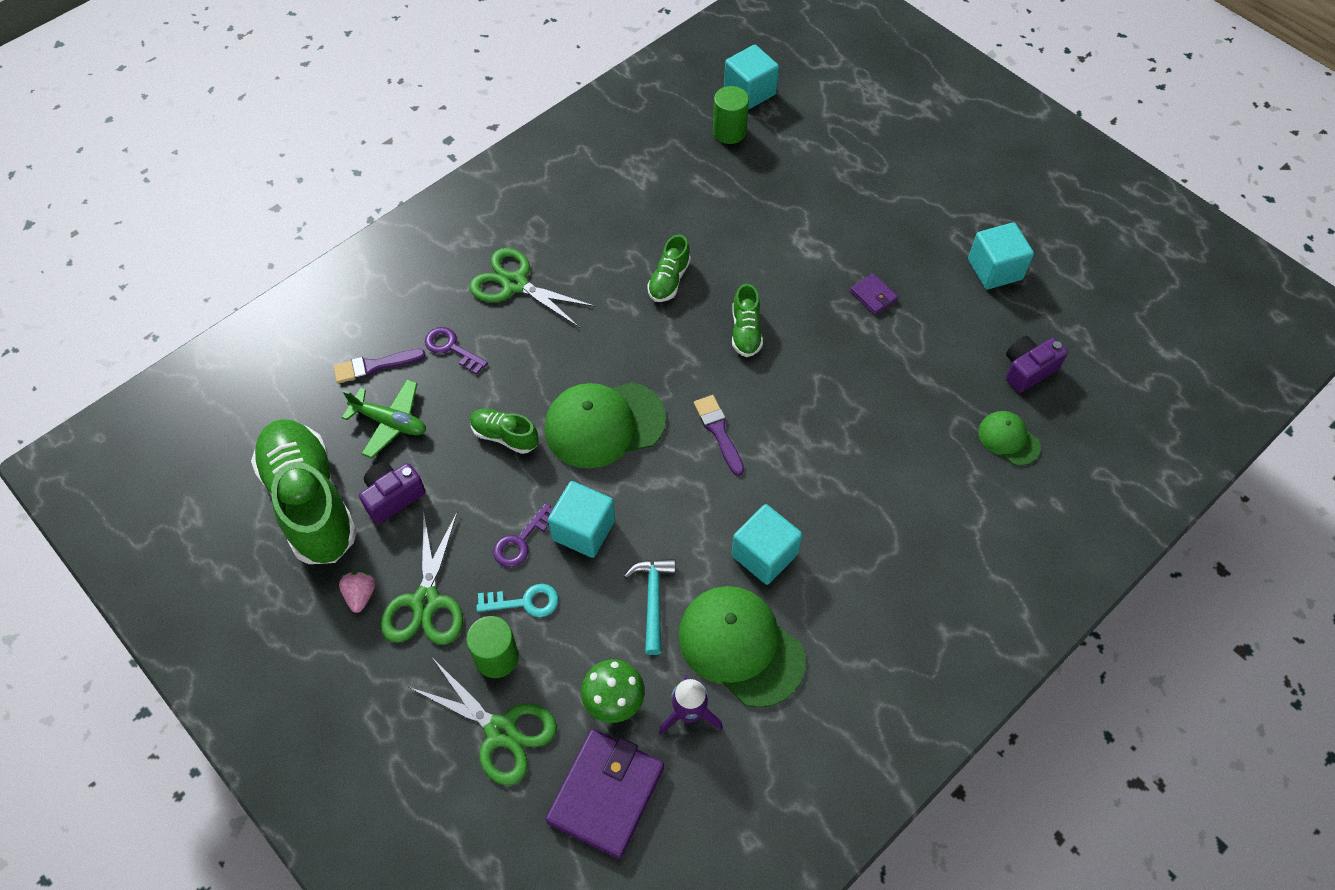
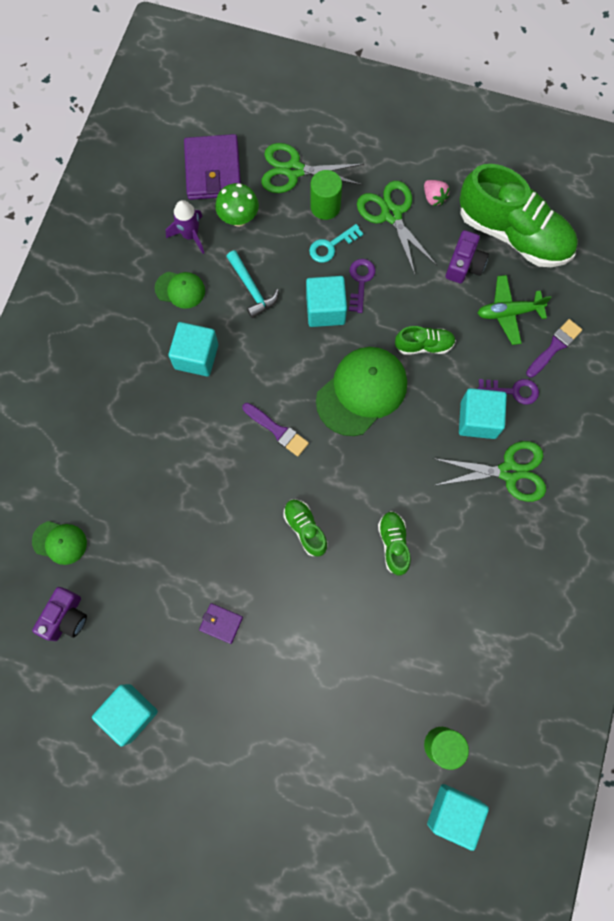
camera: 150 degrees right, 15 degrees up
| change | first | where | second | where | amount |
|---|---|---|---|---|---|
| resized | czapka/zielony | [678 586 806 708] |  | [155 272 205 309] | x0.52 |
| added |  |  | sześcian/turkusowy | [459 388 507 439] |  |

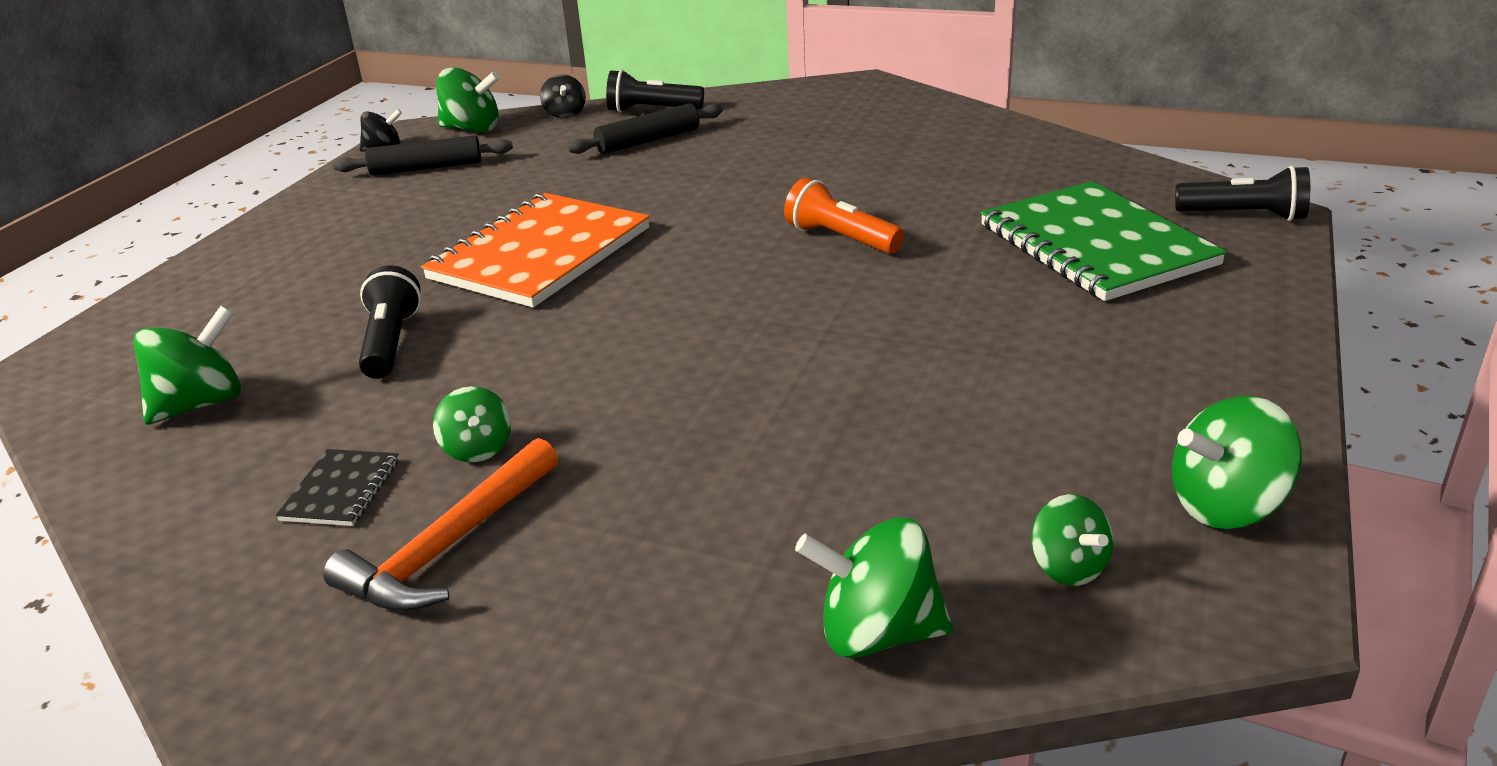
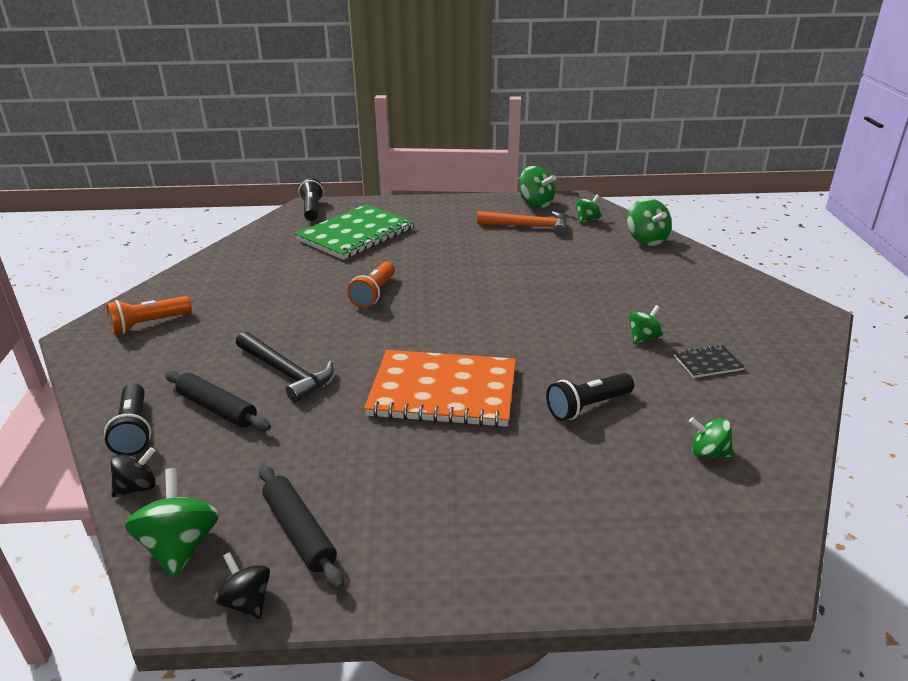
camera: 115 degrees left, 0 degrees up
| change | first | where | second | where | amount |
|---|---|---|---|---|---|
| resized | bączek/zielony | [133 306 241 424] |  | [689 417 734 457] | x0.63 |
| moved | młotek/pomarańczowy | [323 438 558 612] |  | [477 211 567 236] |  |
| added |  |  | latarka/pomarańczowy | [106 296 192 334] |  |
| added |  |  | młotek/czarny | [236 331 334 403] |  |

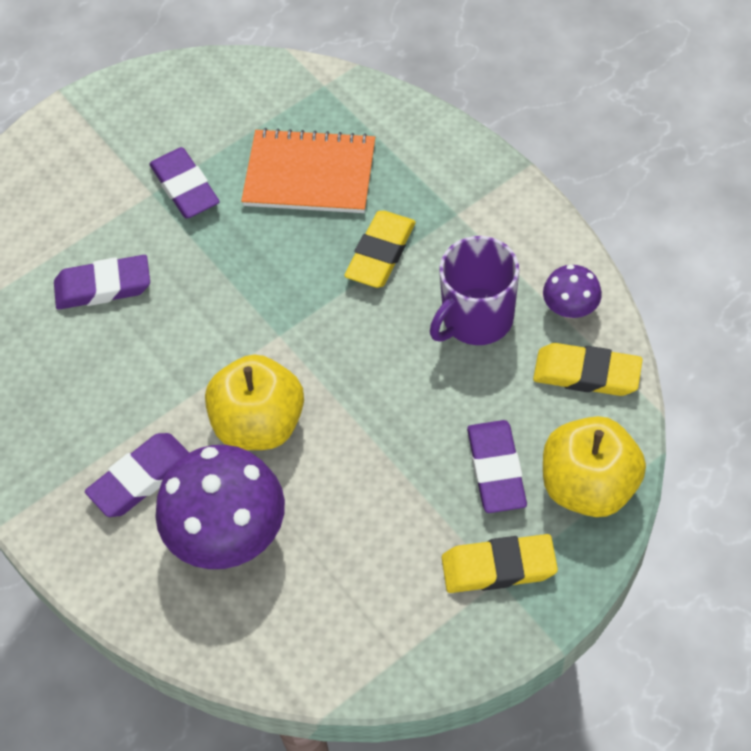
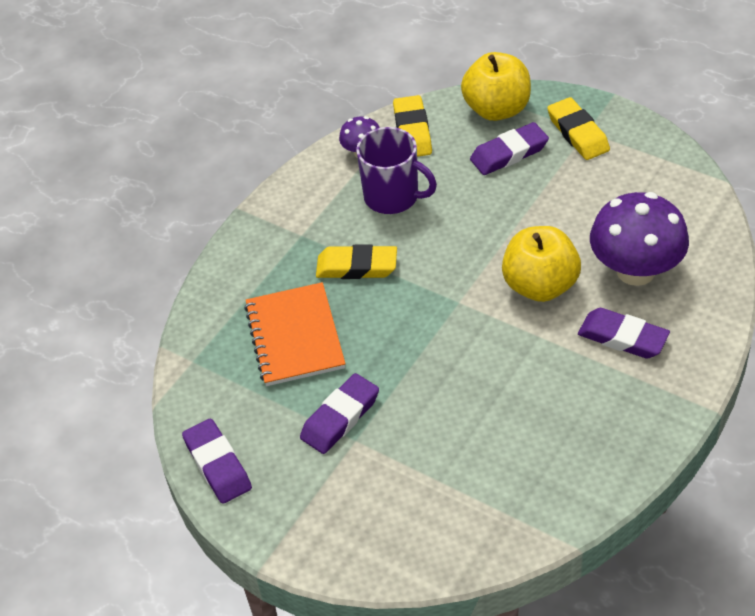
camera: 110 degrees left, 10 degrees down
| change | first | where | second | where | amount |
|---|---|---|---|---|---|
| moved | gumka do mazania/fioletowy | [54 255 150 310] |  | [182 419 252 504] |  |

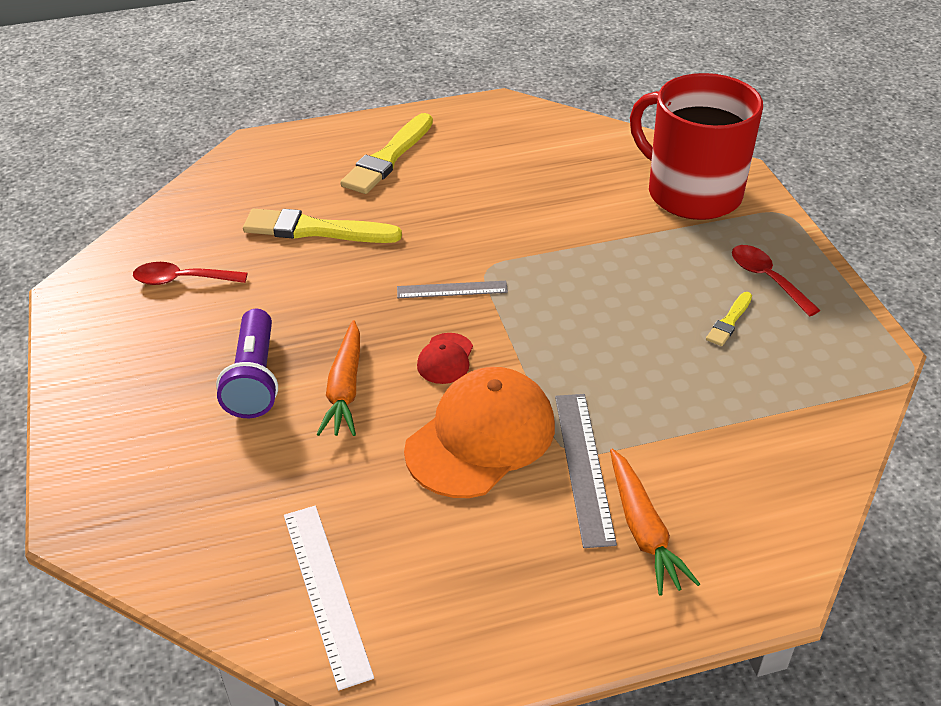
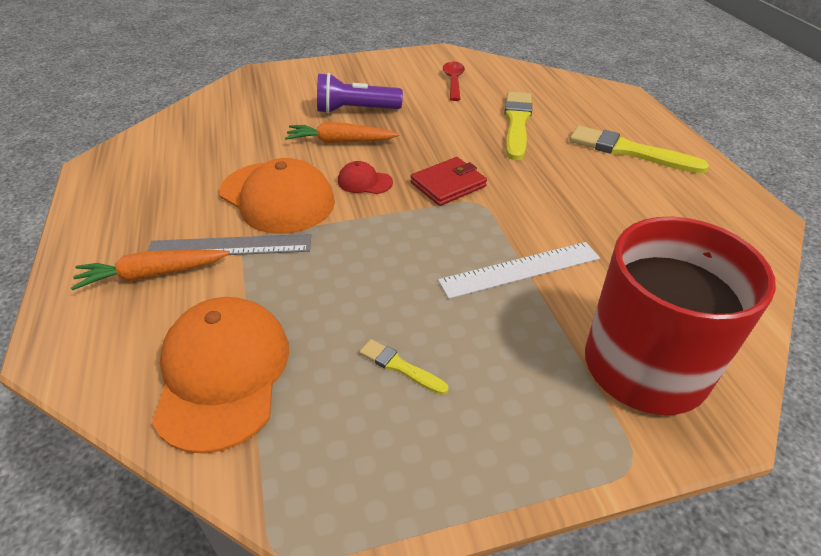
camera: 90 degrees right, 0 degrees up
| change | first | where | second | where | amount |
|---|---|---|---|---|---|
| moved | linijka/biały | [284 506 374 690] |  | [438 242 600 299] |  |
| replaced | linijka/szary | [397 281 508 298] | portfel/czerwony | [411 157 487 206] |  |
| removed | łyżka/czerwony | [732 245 820 317] |  |  |  |
| added |  |  | czapka/pomarańczowy | [152 297 289 454] |  |

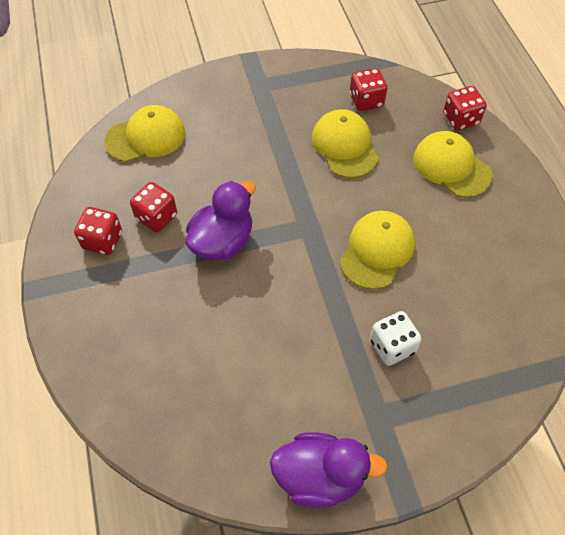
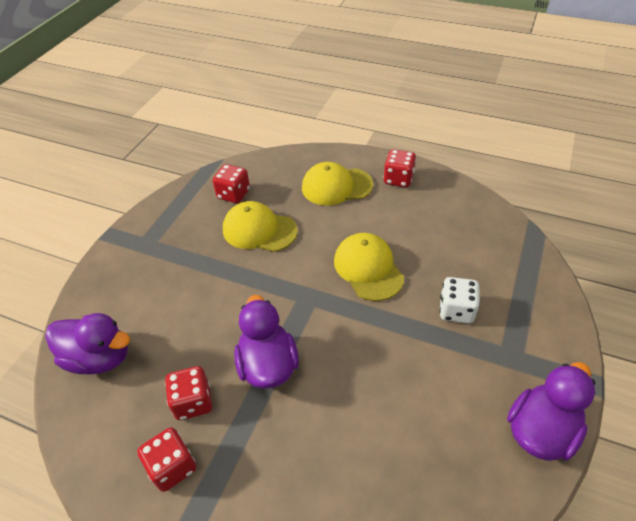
camera: 50 degrees left, 10 degrees down
| change | first | where | second | where | amount |
|---|---|---|---|---|---|
| replaced | czapka/żółty | [104 105 185 162] | kaczka/fioletowy | [45 313 130 375] |  |
| moved | kostka do gry/czerwony | [443 86 487 131] |  | [383 149 416 187] |  |

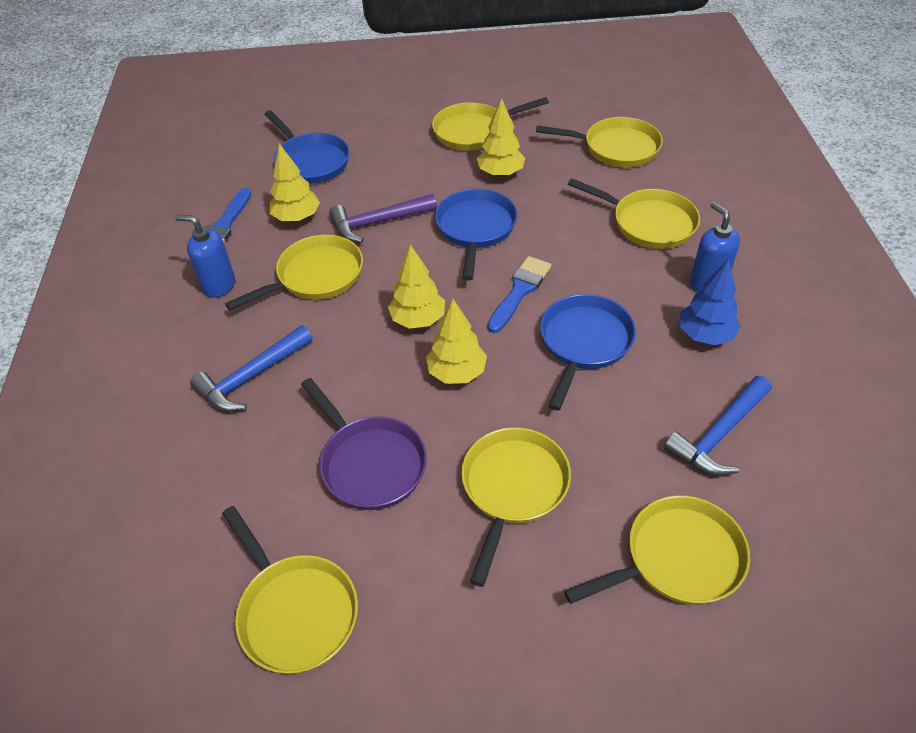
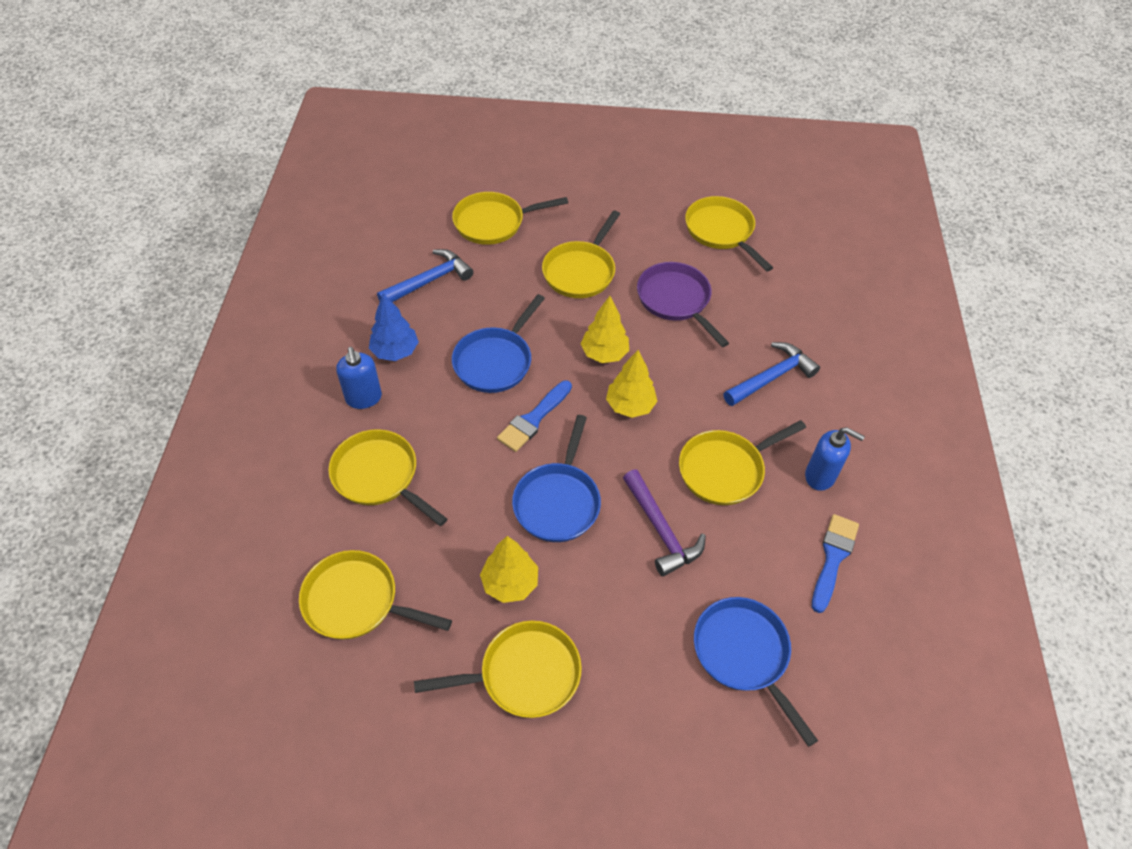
camera: 175 degrees left, 5 degrees up
| change | first | where | second | where | amount |
|---|---|---|---|---|---|
| removed | drzewko/żółty | [270 143 320 222] |  |  |  |
| turned | młotek/fioletowy | [329 194 437 243] |  | [623 469 706 576] | 75 degrees clockwise |

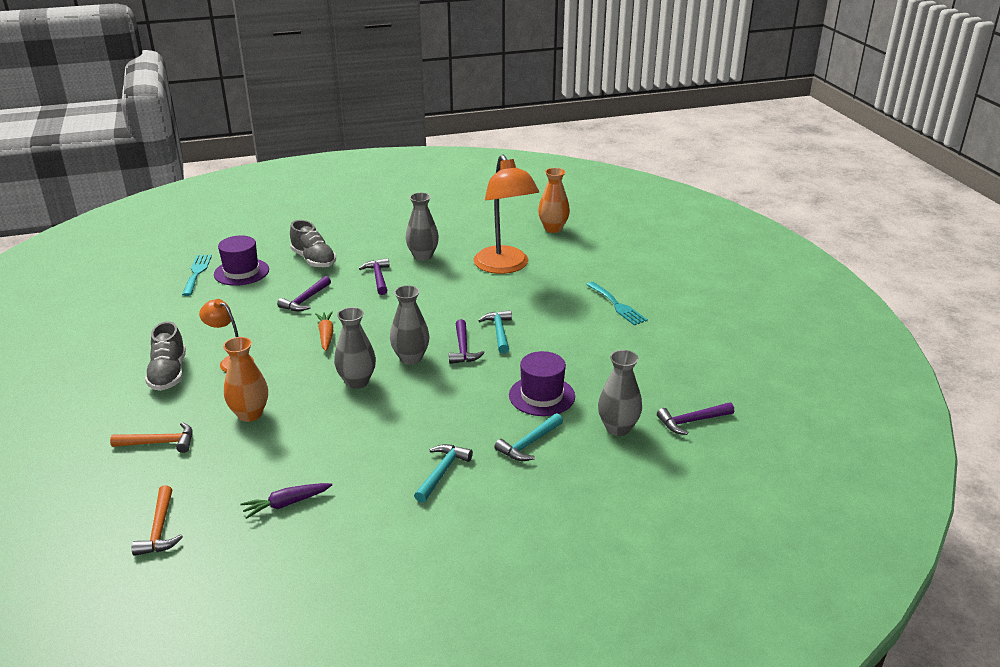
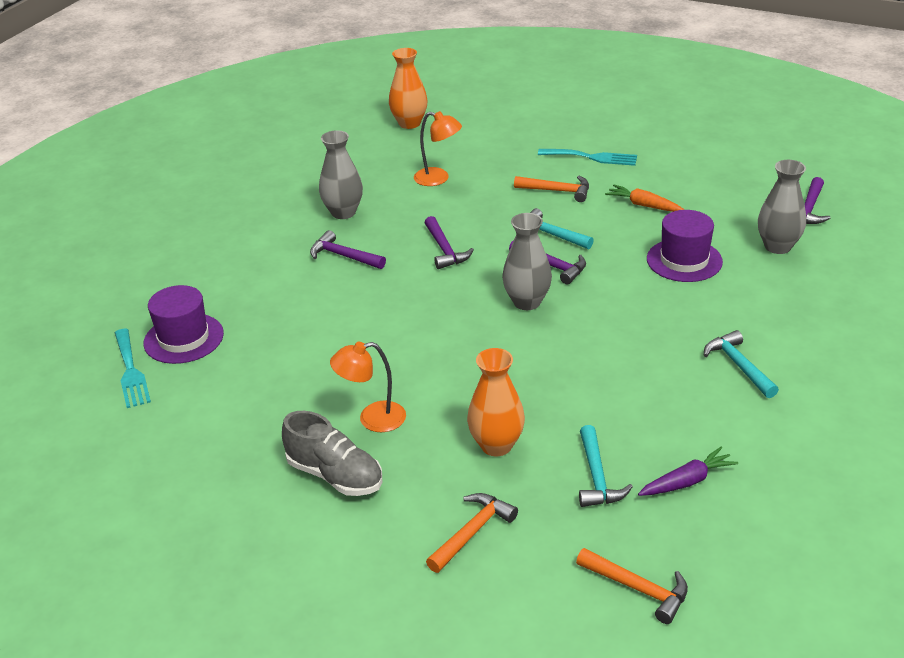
camera: 45 degrees left, 5 degrees up
| change | first | where | second | where | amount |
|---|---|---|---|---|---|
| turned | widelec/turkusowy | [182 255 212 296] |  | [115 329 151 408] | 150 degrees counterclockwise |
| turned | marchewka/fioletowy | [240 483 332 519] |  | [638 447 738 496] | 135 degrees counterclockwise |
| moved | młotek/fioletowy | [277 276 331 311] |  | [425 216 474 269] |  |
| removed | but/szary | [290 220 336 268] |  |  |  |
| moved | marchewka/pomarańczowy | [315 311 334 351] |  | [605 185 685 212] |  |
| removed | wazon/szary | [334 307 376 389] |  |  |  |
| resized | lampka/pomarańczowy | [474 154 539 274] |  | [414 111 462 186] | x0.51 |
| moved | młotek/turkusowy | [495 413 563 461] |  | [579 425 633 507] |  |
| added |  |  | młotek/pomarańczowy | [514 176 589 202] |  |

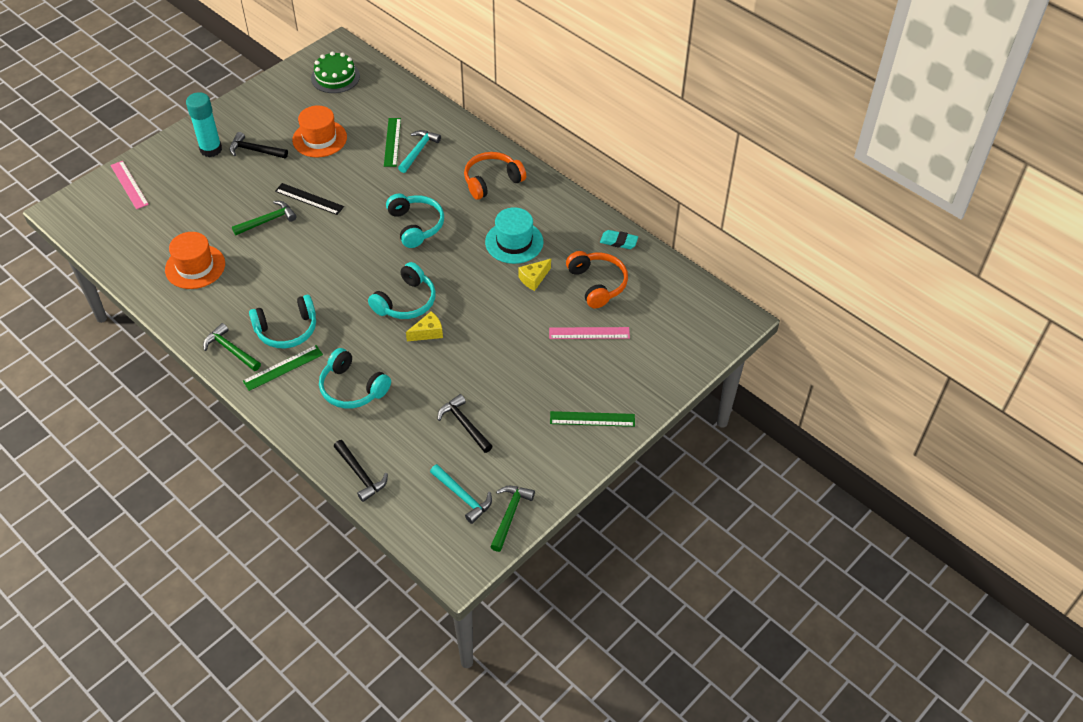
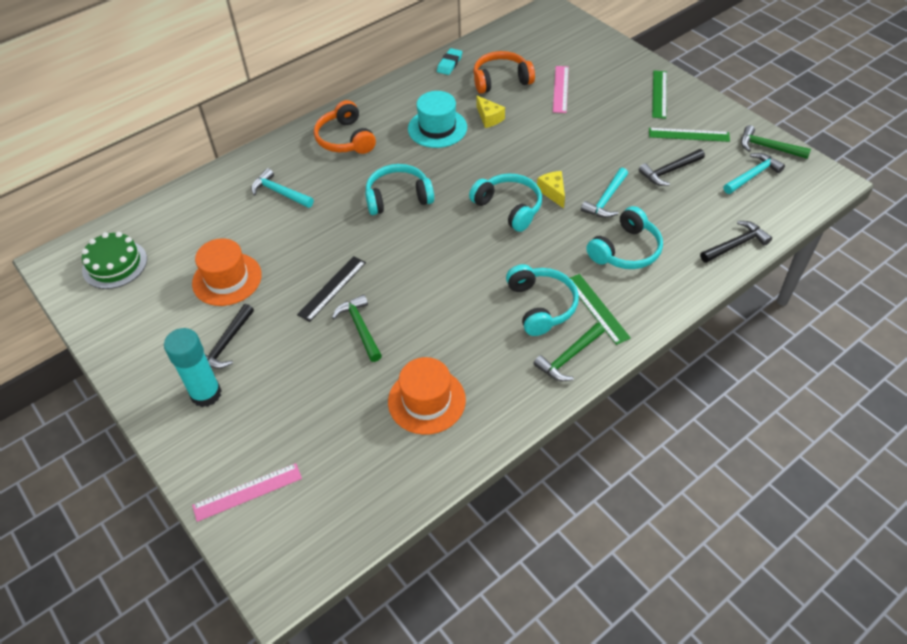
camera: 80 degrees left, 0 degrees up
| change | first | where | second | where | amount |
|---|---|---|---|---|---|
| moved | linijka/zielony | [384 118 401 167] |  | [649 128 730 142] |  |
| added |  |  | młotek/turkusowy | [581 168 628 218] |  |

